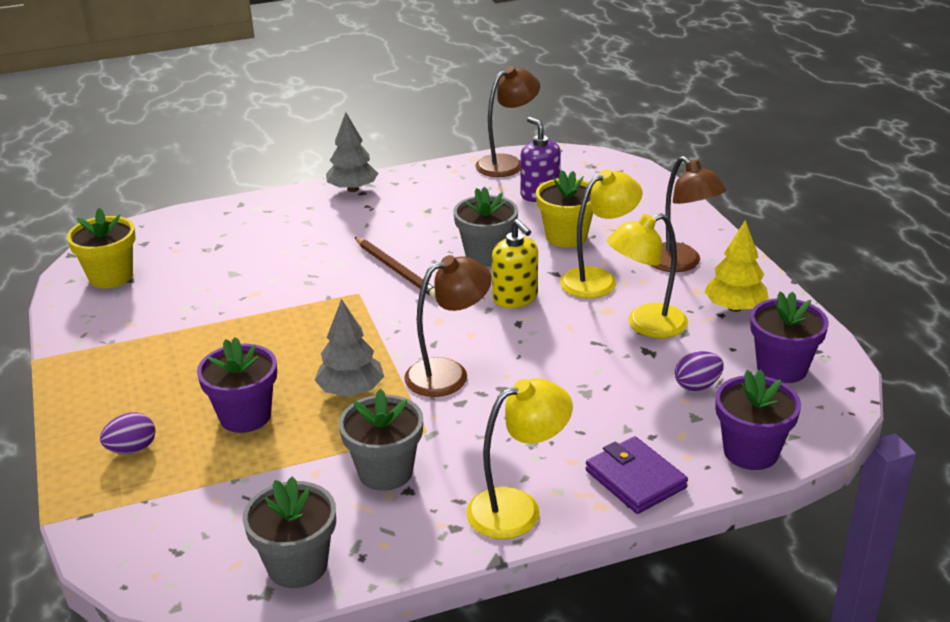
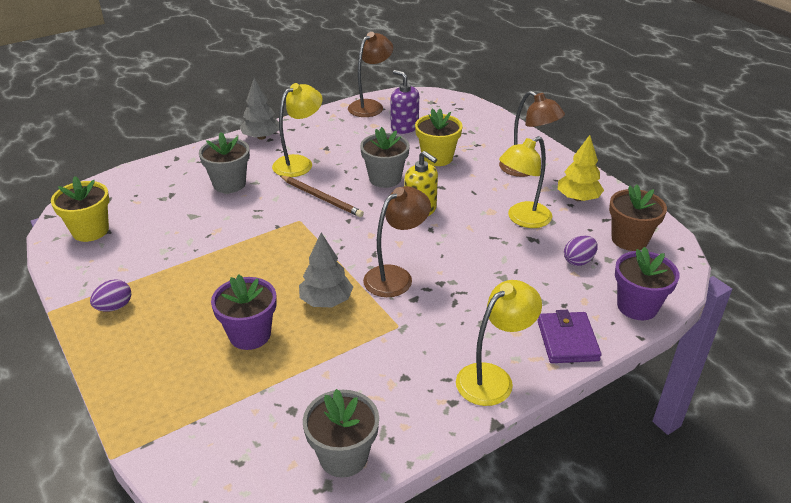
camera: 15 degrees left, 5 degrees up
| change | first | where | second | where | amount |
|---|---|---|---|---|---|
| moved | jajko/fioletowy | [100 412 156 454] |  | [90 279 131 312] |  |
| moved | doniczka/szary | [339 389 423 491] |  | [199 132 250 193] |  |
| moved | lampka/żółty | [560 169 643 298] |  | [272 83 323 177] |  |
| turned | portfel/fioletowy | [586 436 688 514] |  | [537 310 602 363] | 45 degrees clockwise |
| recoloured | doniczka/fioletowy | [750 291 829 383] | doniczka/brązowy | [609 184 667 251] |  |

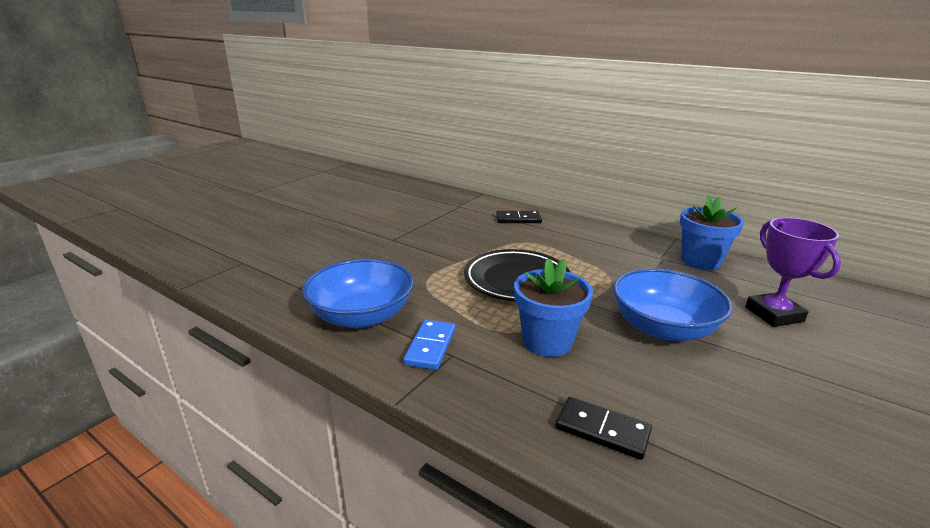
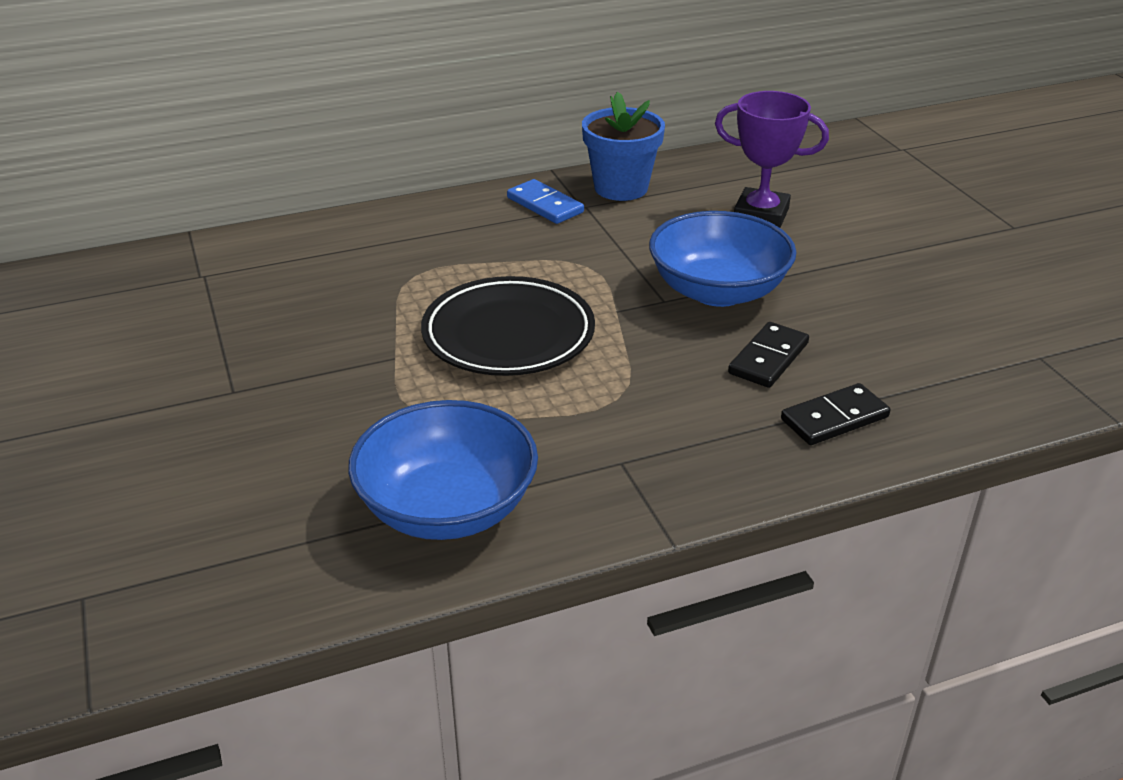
camera: 55 degrees left, 10 degrees up
| change | first | where | second | where | amount |
|---|---|---|---|---|---|
| moved | kostka domina/niebieski | [403 320 455 370] |  | [507 179 584 224] |  |
| moved | kostka domina/czarny | [496 211 542 223] |  | [728 322 809 388] |  |
| removed | doniczka/niebieski | [514 258 593 357] |  |  |  |

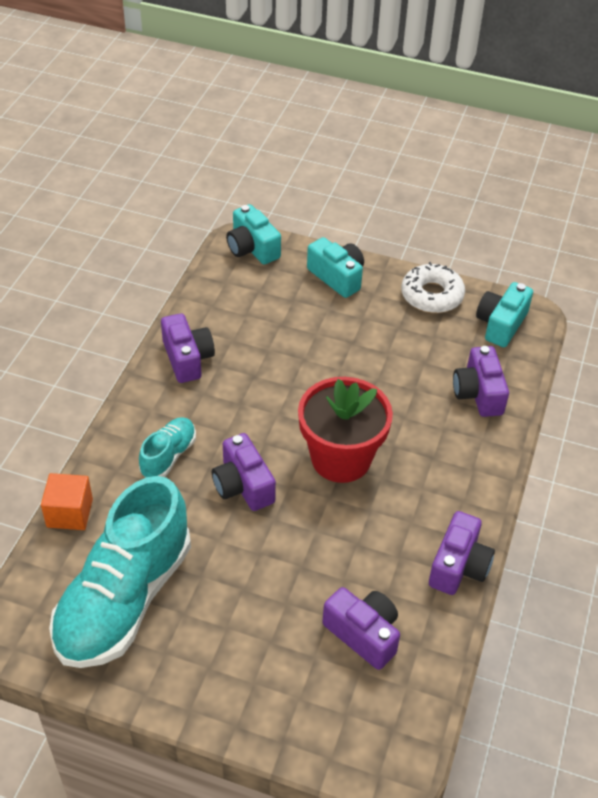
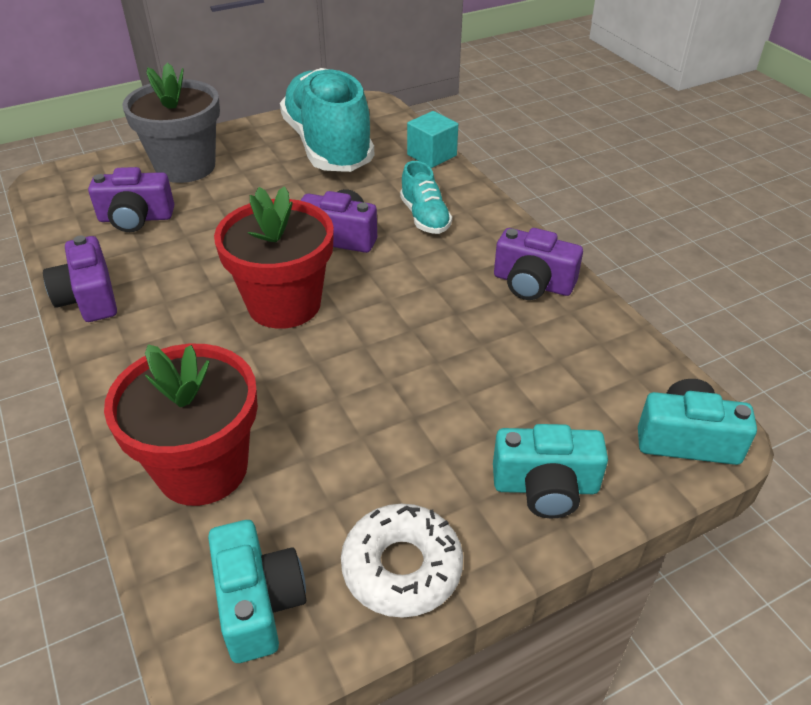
camera: 135 degrees right, 5 degrees down
| change | first | where | second | where | amount |
|---|---|---|---|---|---|
| recoloured | sześcian/pomarańczowy | [41 473 93 530] | sześcian/turkusowy | [407 111 458 168] |  |
| replaced | aparat fotograficzny/fioletowy | [453 346 509 417] | doniczka/czerwony | [104 344 258 506] |  |
| added |  |  | doniczka/szary | [122 62 220 183] |  |

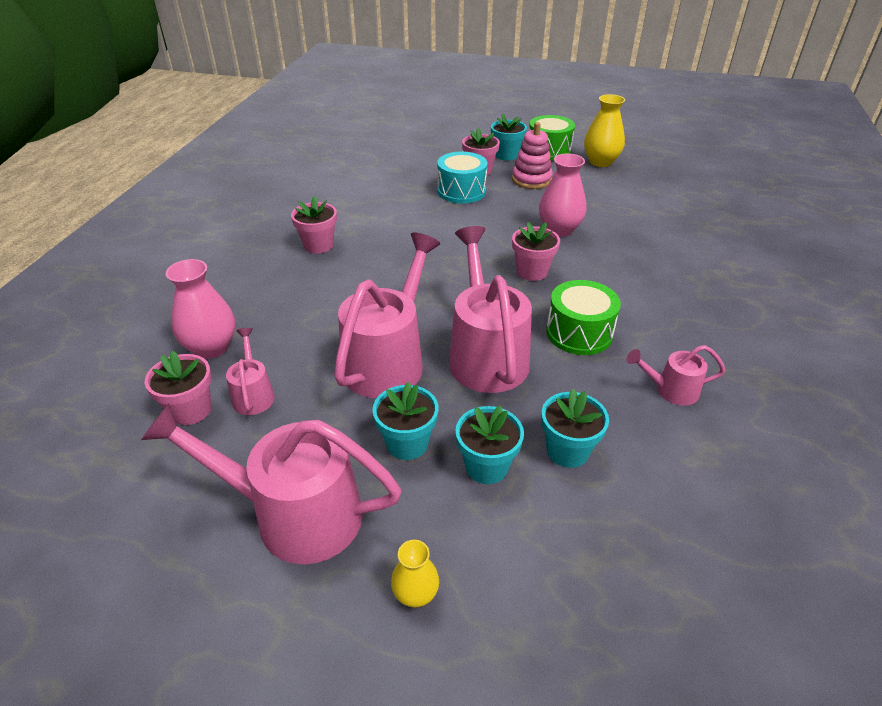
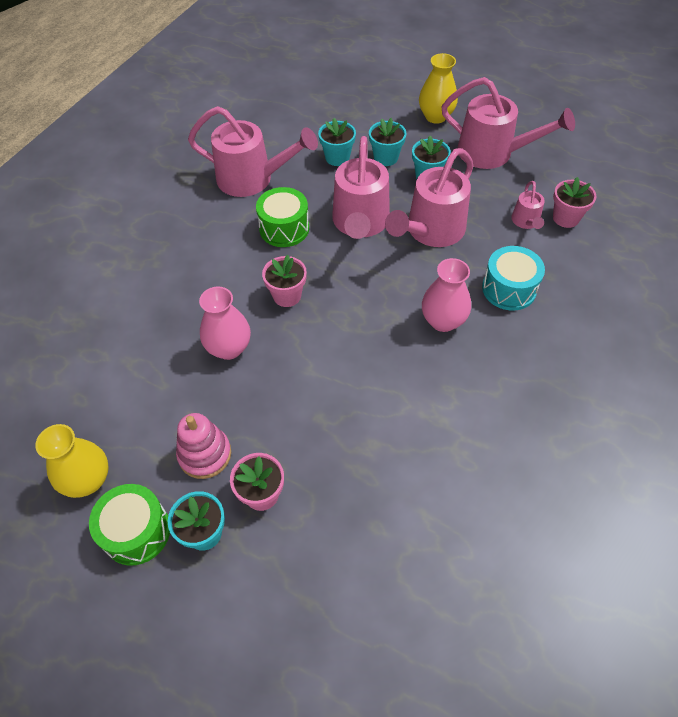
camera: 165 degrees left, 15 degrees up
| change | first | where | second | where | amount |
|---|---|---|---|---|---|
| moved | wazon/różowy | [166 259 235 359] |  | [422 258 471 332] |  |
| removed | doniczka/różowy | [291 196 337 253] |  |  |  |
| resized | wazon/żółty | [391 540 439 607] |  | [419 53 458 124] | x1.77 |
| moved | bęben/turkusowy | [437 152 488 203] |  | [482 246 545 311] |  |
| resized | konewka/różowy | [626 345 726 406] |  | [188 106 318 197] | x2.05 |

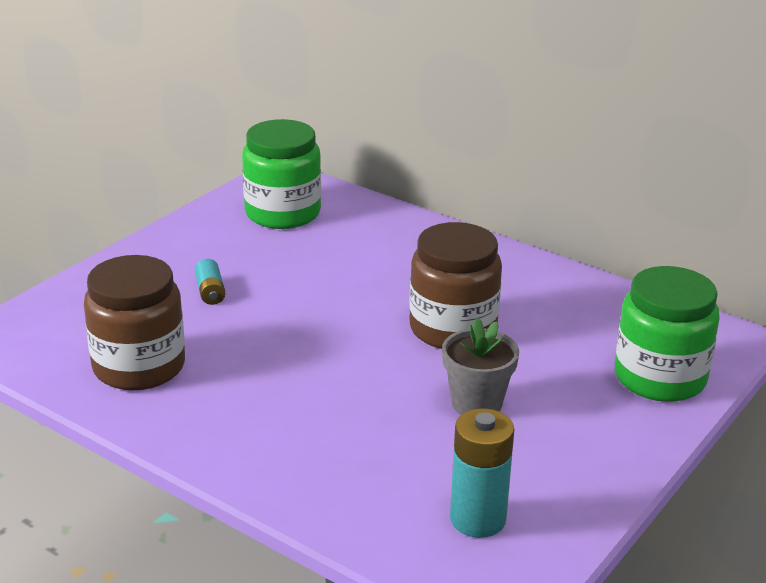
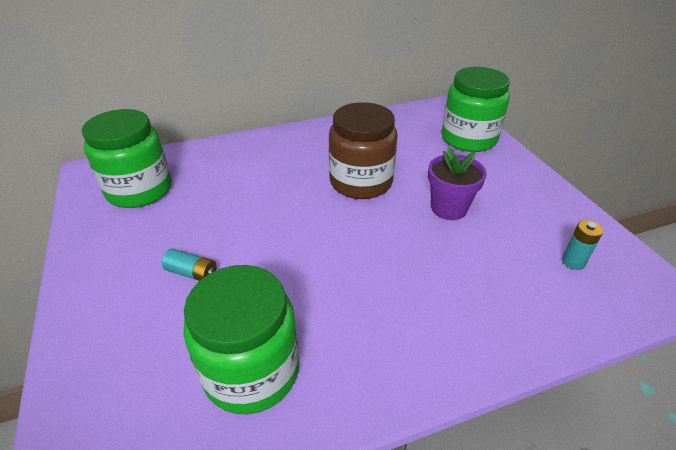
camera: 55 degrees left, 10 degrees up
| change | first | where | second | where | amount |
|---|---|---|---|---|---|
| recoloured | słoik/brązowy | [84 255 185 390] | słoik/zielony | [184 265 299 414] |  |
| recoloured | doniczka/szary | [442 318 519 415] | doniczka/fioletowy | [428 147 487 220] |  |
| resized | bateria/turkusowy | [450 408 514 538] |  | [562 220 603 270] | x0.55 |

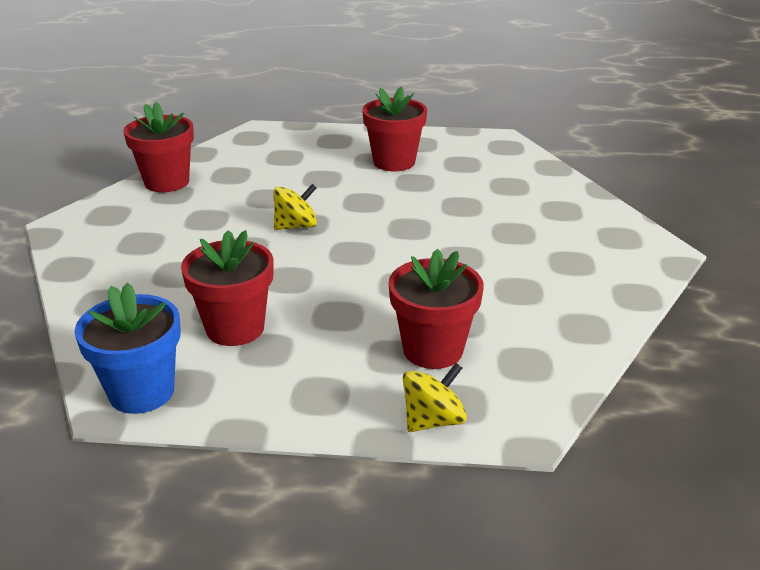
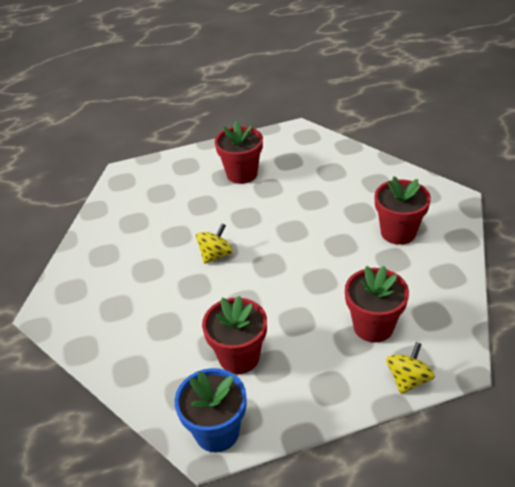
camera: 20 degrees left, 10 degrees up
| change | first | where | second | where | amount |
|---|---|---|---|---|---|
| moved | doniczka/czerwony | [124 102 194 192] |  | [375 176 431 245] |  |

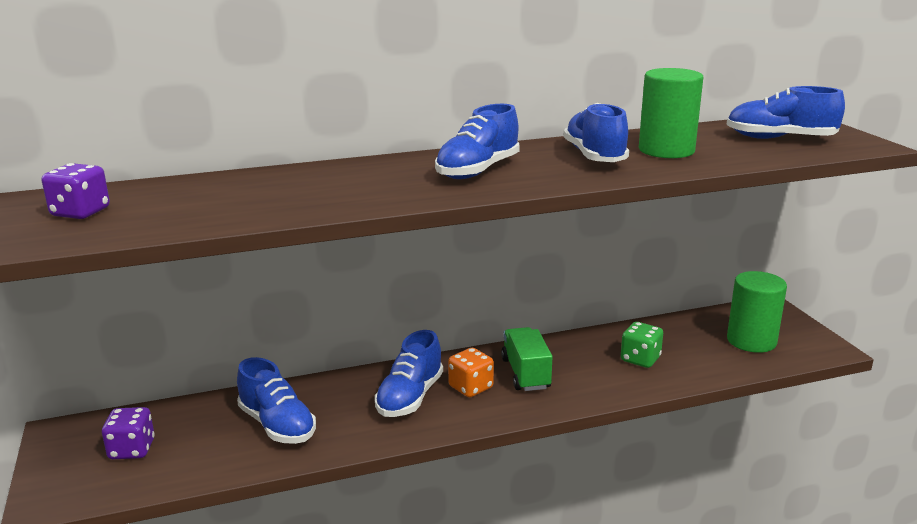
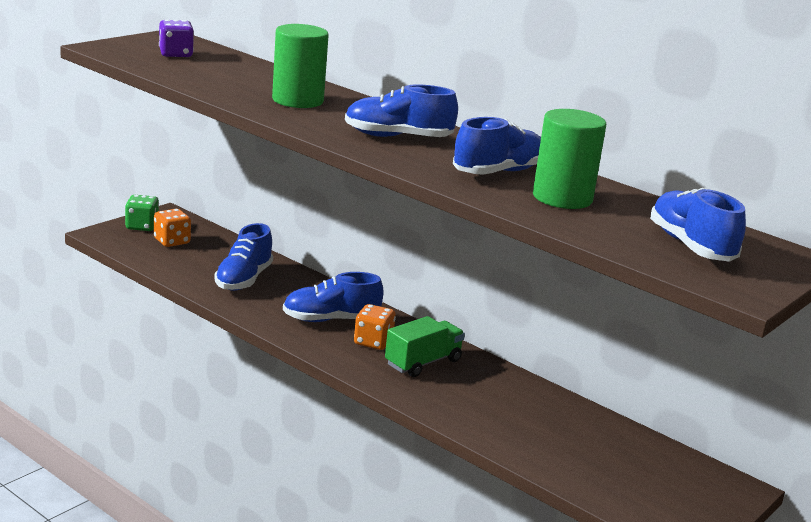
camera: 55 degrees right, 0 degrees up
| change | first | where | second | where | amount |
|---|---|---|---|---|---|
| recoloured | kostka do gry/fioletowy | [102 407 155 459] | kostka do gry/pomarańczowy | [154 209 191 247] |  |
| moved | kostka do gry/zielony | [621 322 663 368] |  | [125 195 159 231] |  |
| moved | walec/zielony | [727 271 787 353] |  | [272 24 329 108] |  |

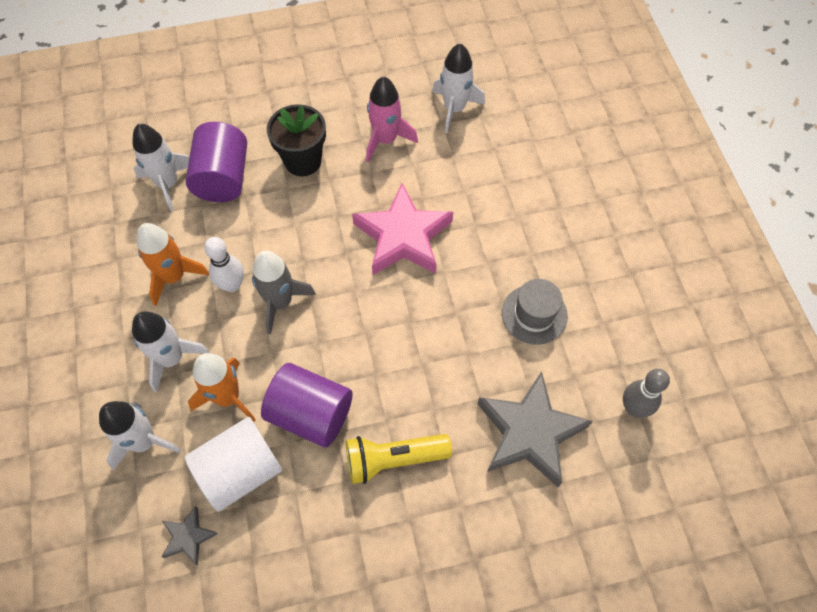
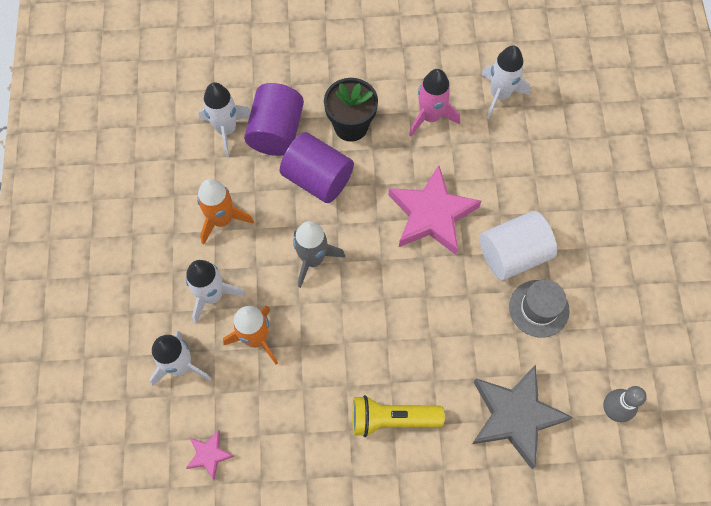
camera: 10 degrees right, 5 degrees up
| change | first | where | second | where | amount |
|---|---|---|---|---|---|
| recoloured | gwiazda/szary | [161 506 218 565] | gwiazda/różowy | [186 430 235 480] |  |
| moved | walec/biały | [185 417 282 511] |  | [480 211 557 280] |  |
| removed | kręgiel/biały | [204 237 244 292] |  |  |  |
| moved | walec/fioletowy | [261 363 353 448] |  | [280 132 354 203] |  |

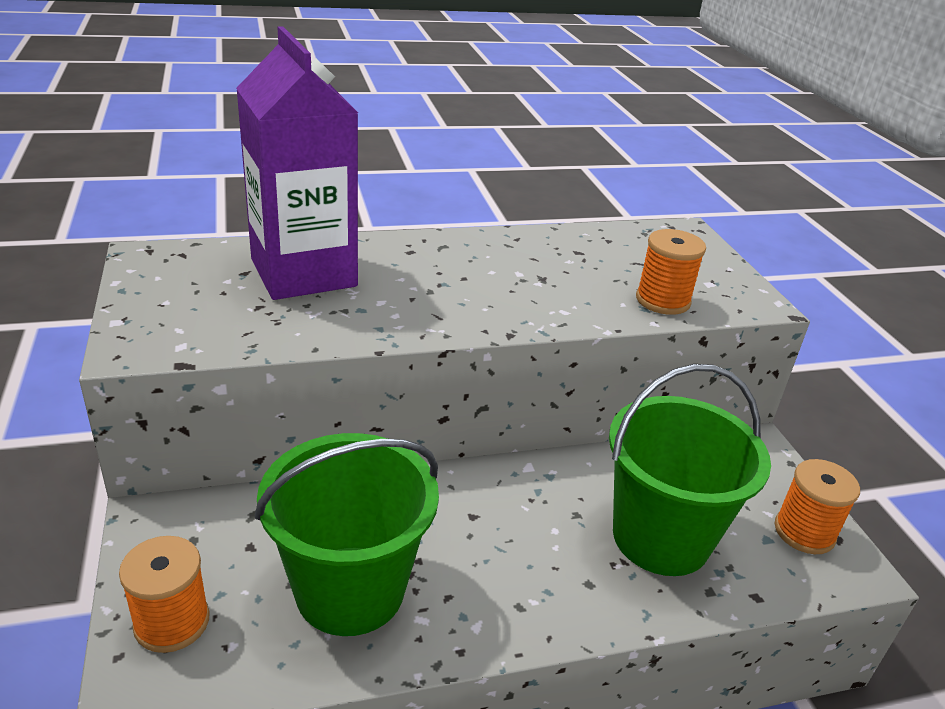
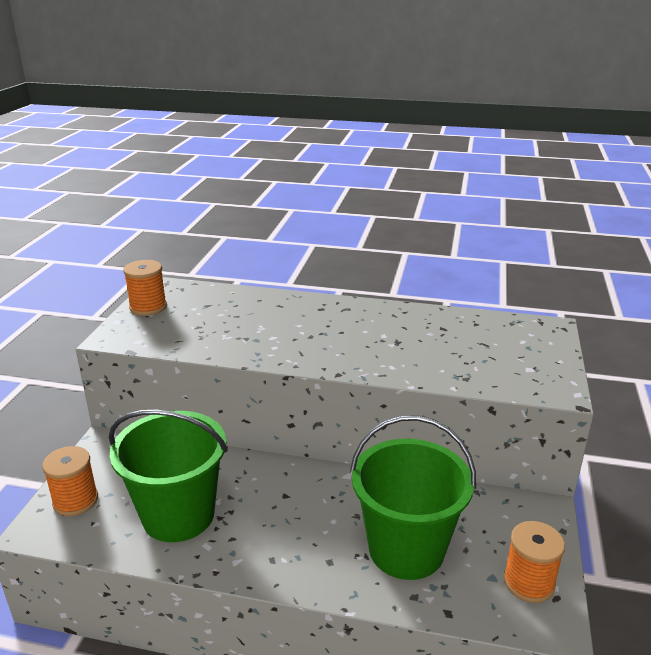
camera: 30 degrees right, 5 degrees down
| change | first | where | second | where | amount |
|---|---|---|---|---|---|
| removed | karton mleka/fioletowy | [236 26 358 300] |  |  |  |
| moved | szpulka/pomarańczowy | [636 229 706 315] |  | [123 260 167 316] |  |

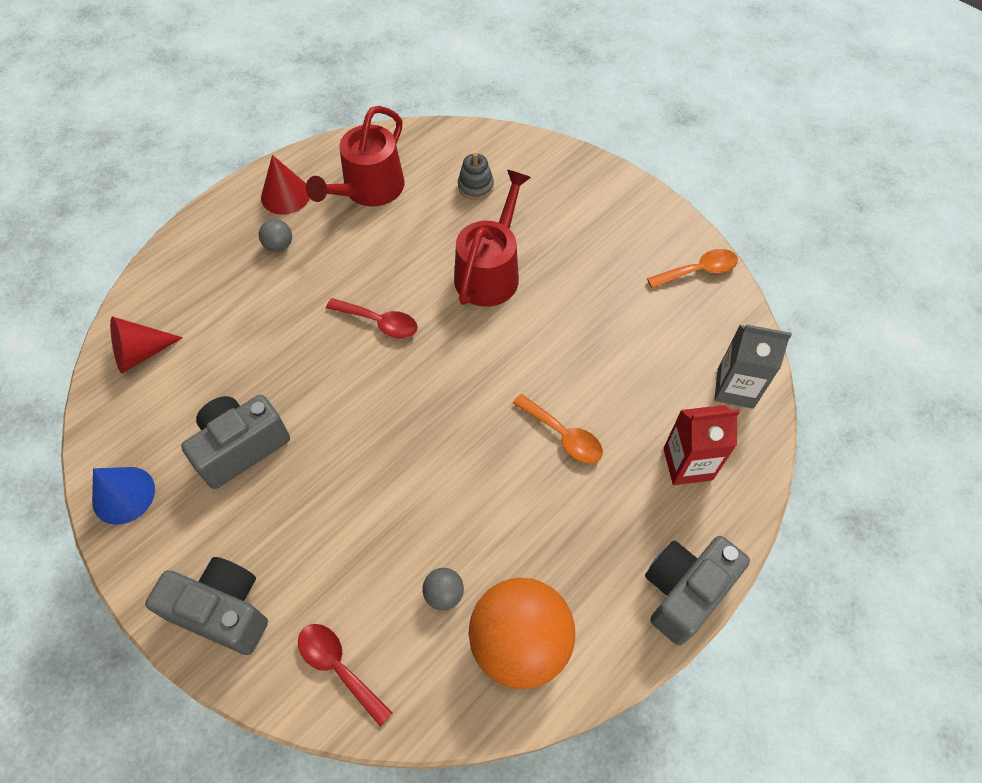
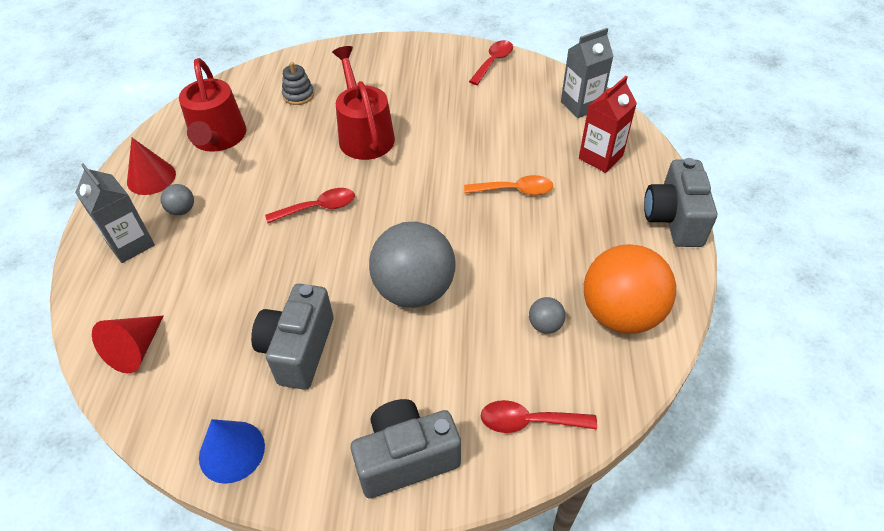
camera: 40 degrees left, 10 degrees down
| change | first | where | second | where | amount |
|---|---|---|---|---|---|
| recoloured | łyżka/pomarańczowy | [647 249 738 288] | łyżka/czerwony | [469 40 513 85] |  |
| added |  |  | karton mleka/szary | [75 163 155 263] |  |
| added |  |  | piłka/szary | [369 222 456 308] |  |

